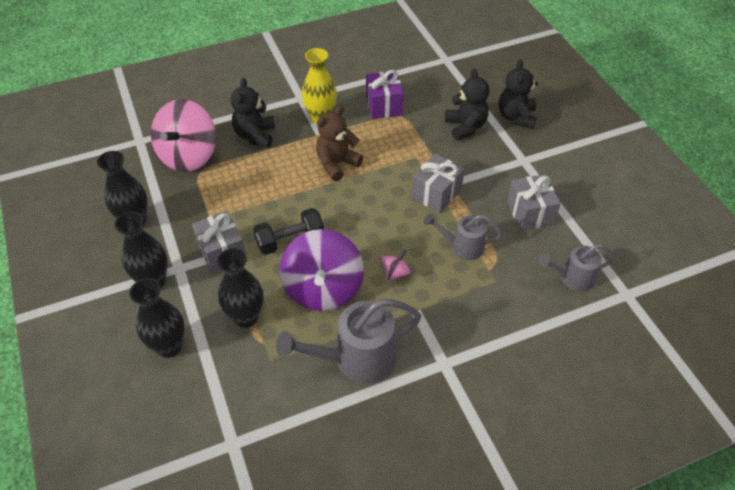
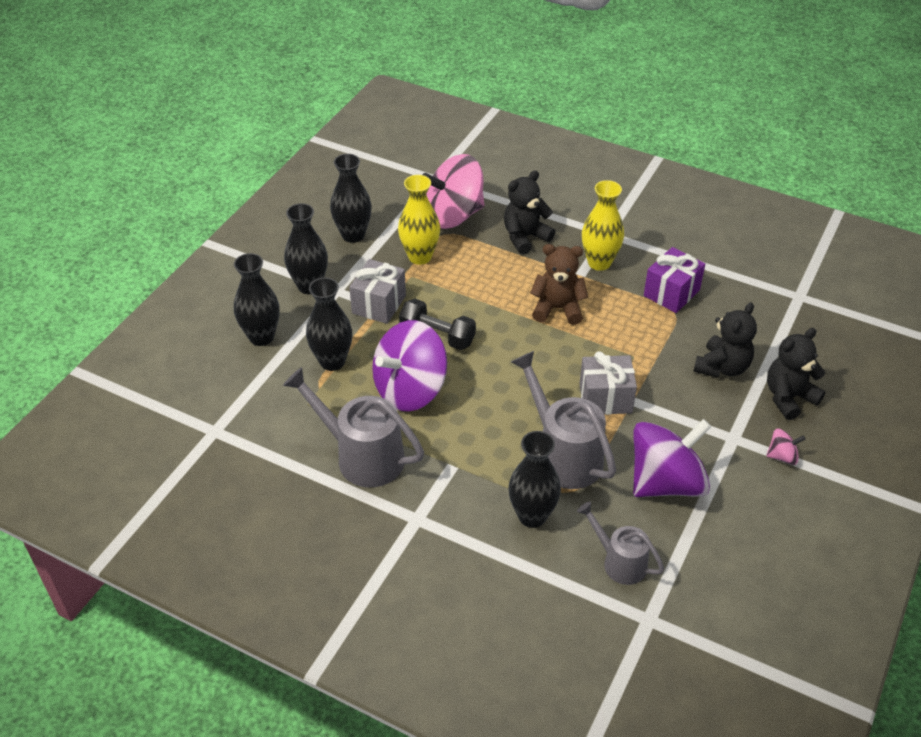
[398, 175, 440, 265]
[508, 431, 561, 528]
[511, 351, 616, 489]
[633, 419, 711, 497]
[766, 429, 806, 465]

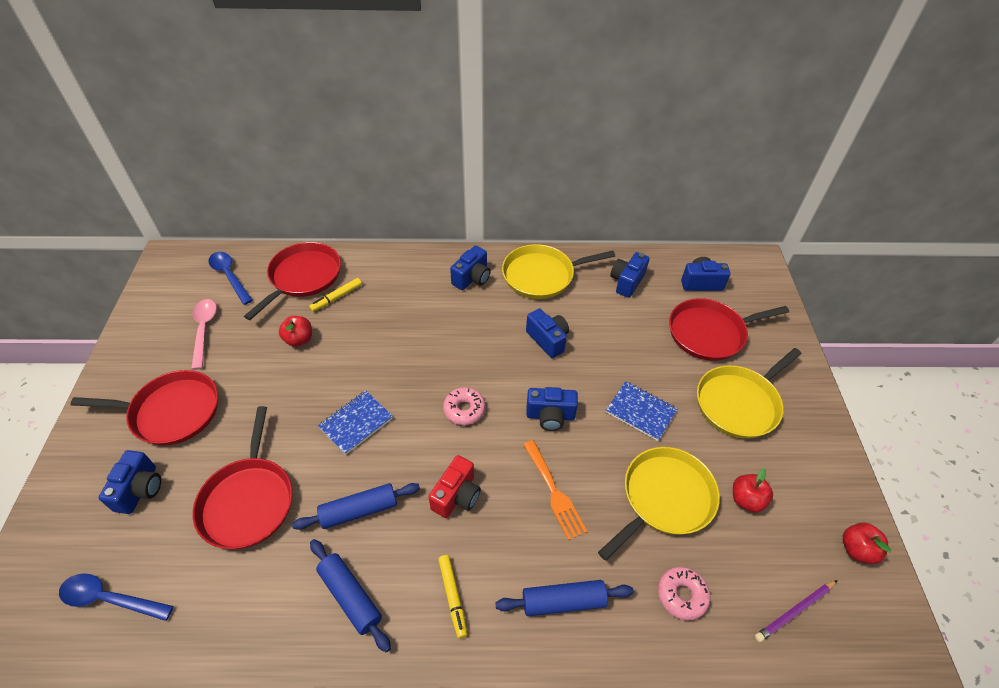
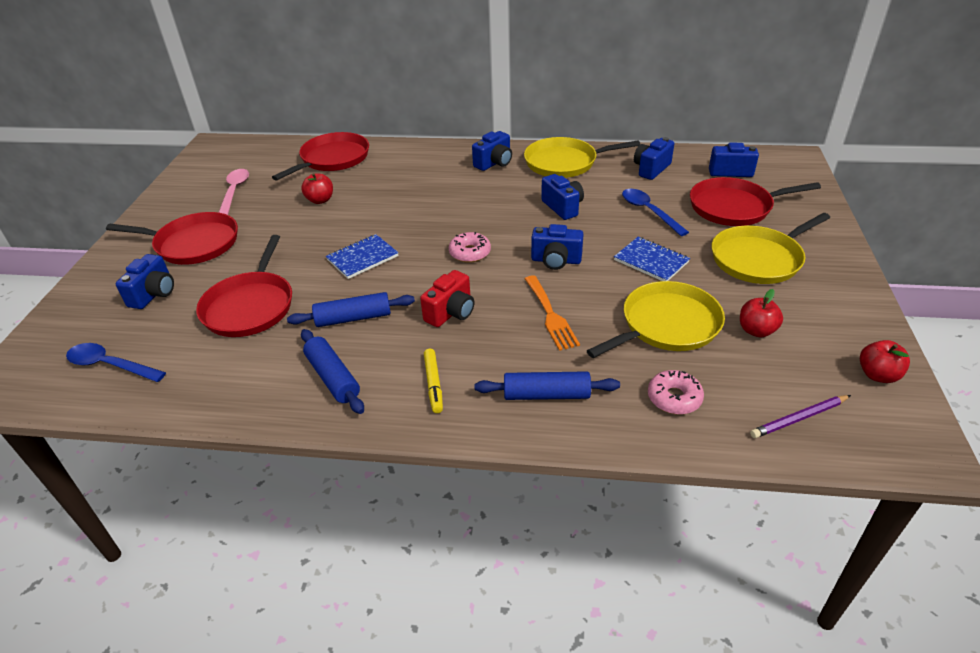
[622, 189, 689, 236]
[309, 278, 362, 312] (first image)

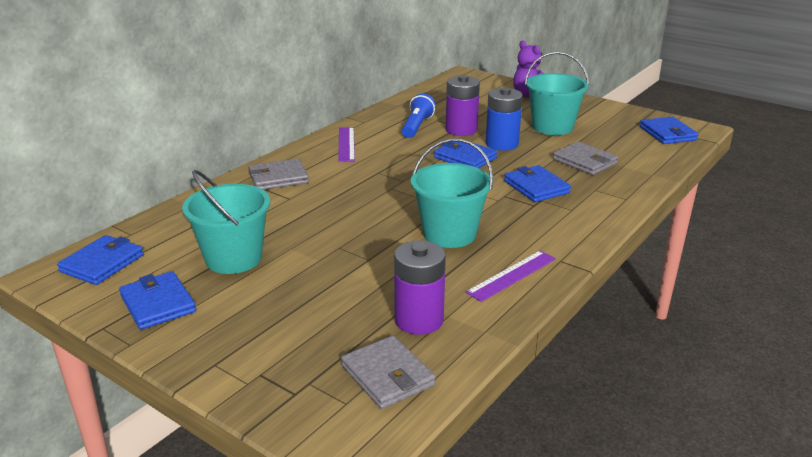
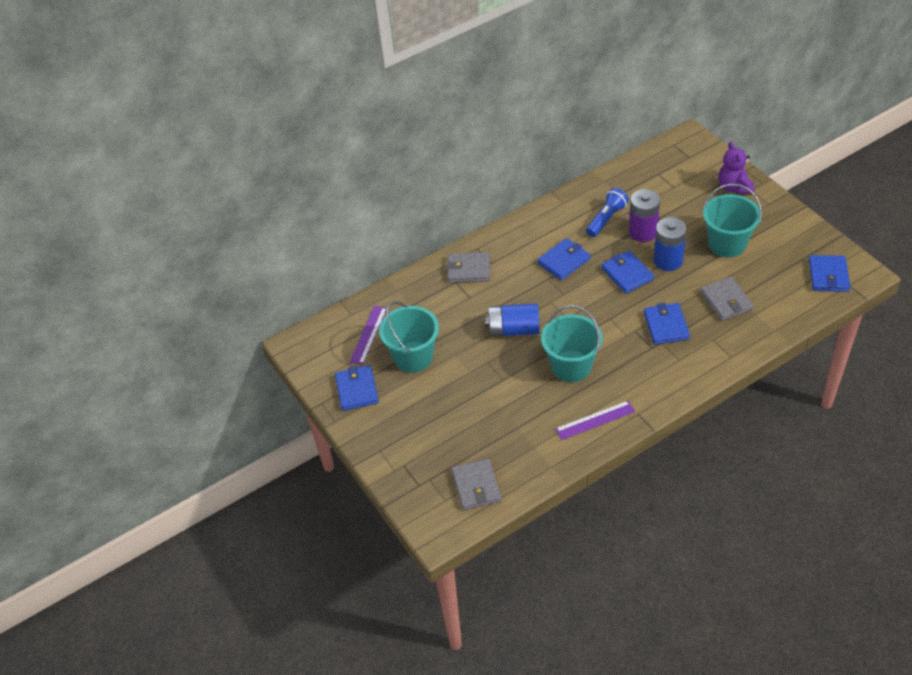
[350, 306, 387, 365]
[485, 303, 540, 337]
[537, 238, 591, 280]
[394, 240, 446, 335] (first image)

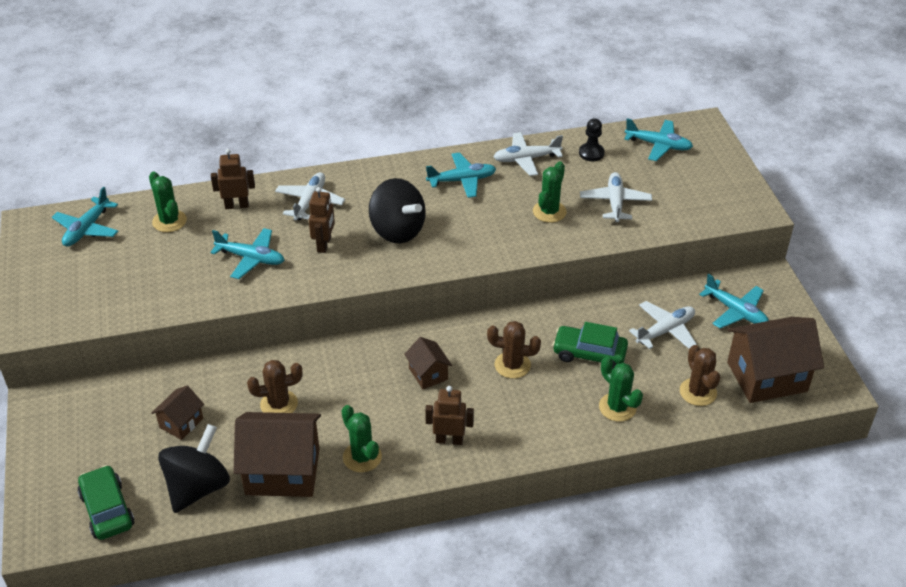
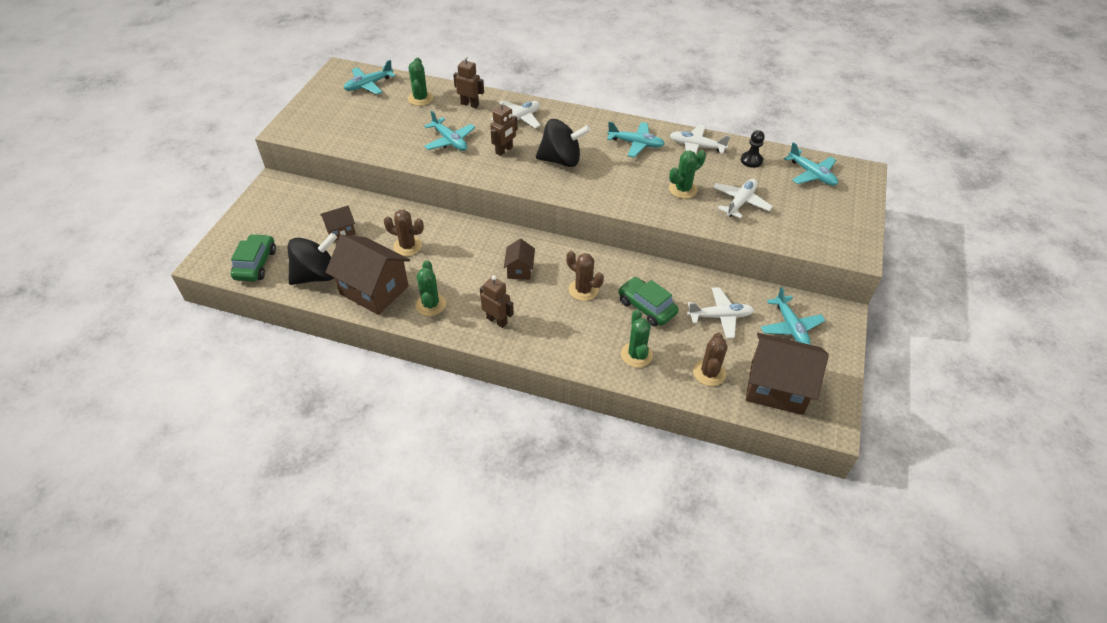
[536, 119, 591, 167]

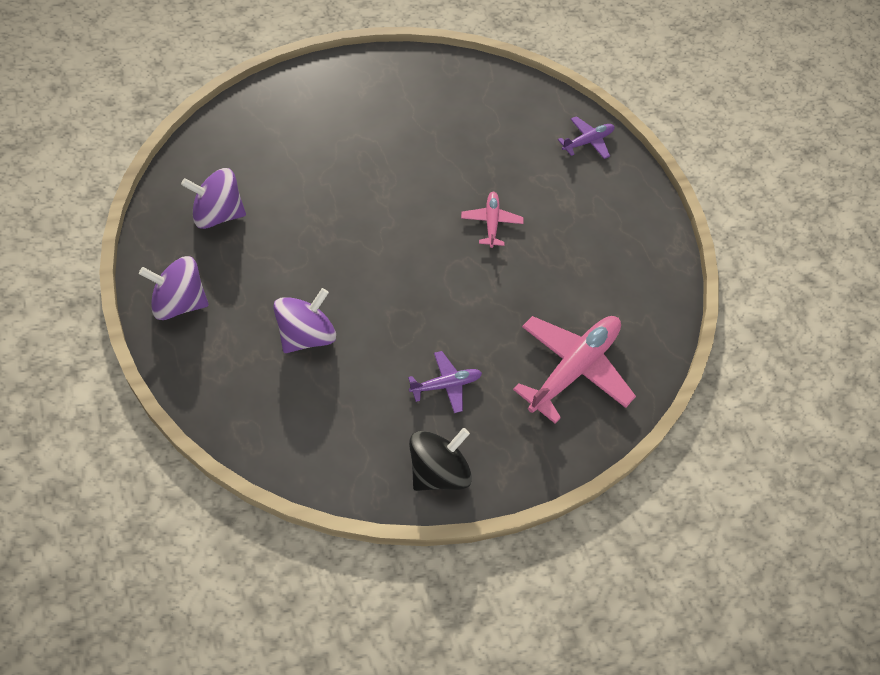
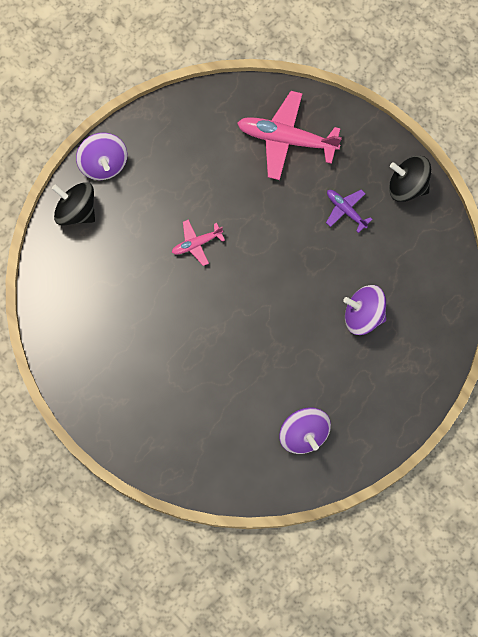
[52, 182, 95, 226]
[76, 133, 127, 180]

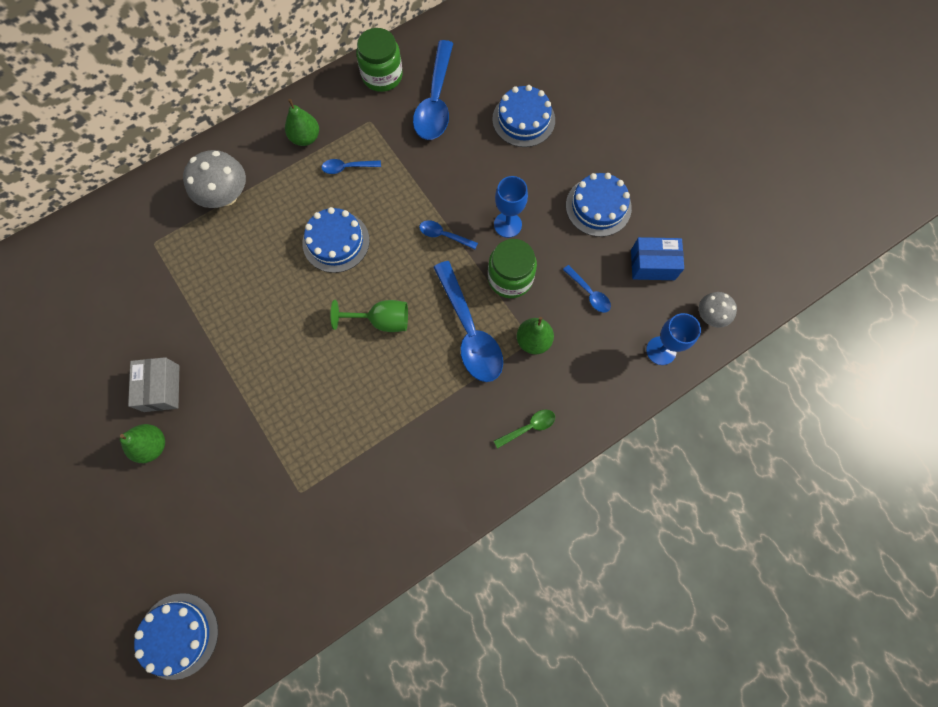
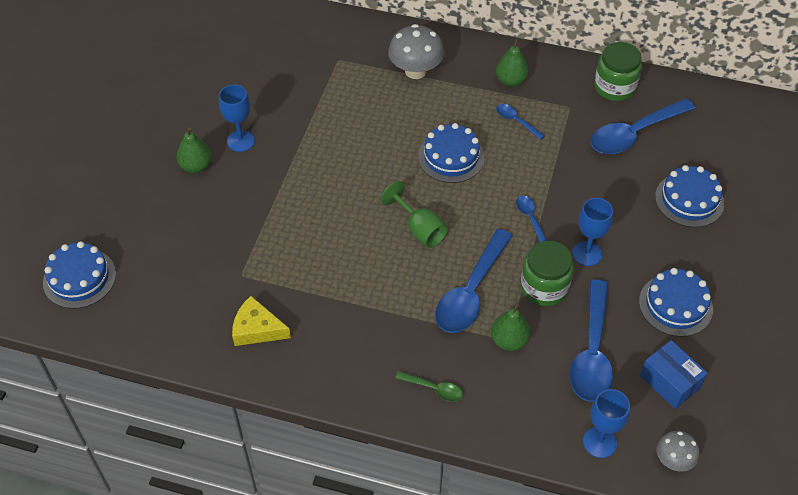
[219, 85, 255, 152]
[232, 296, 291, 346]
[570, 280, 613, 402]

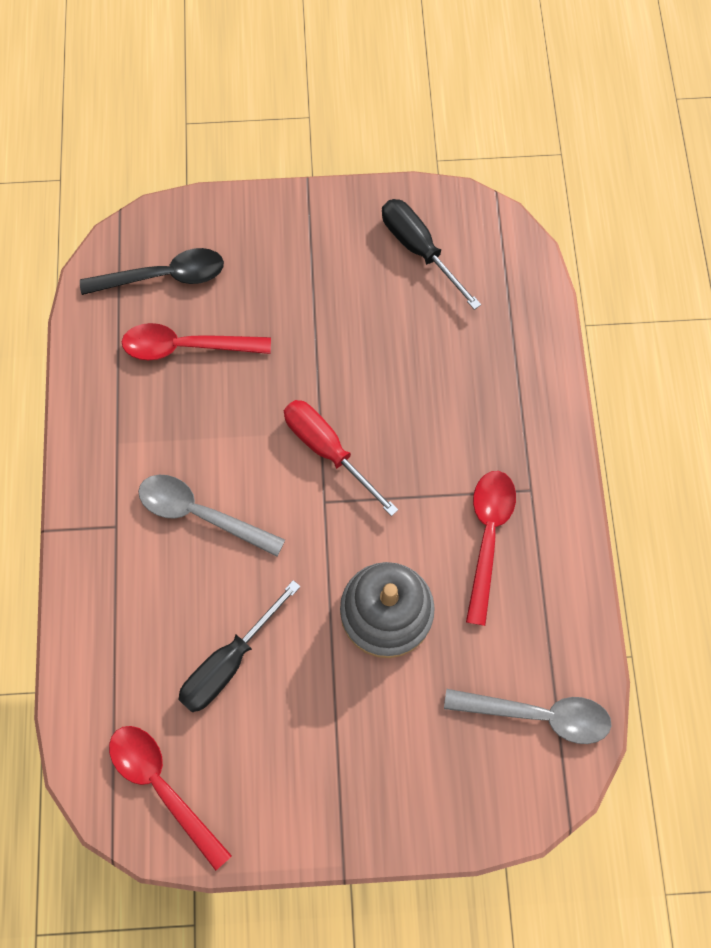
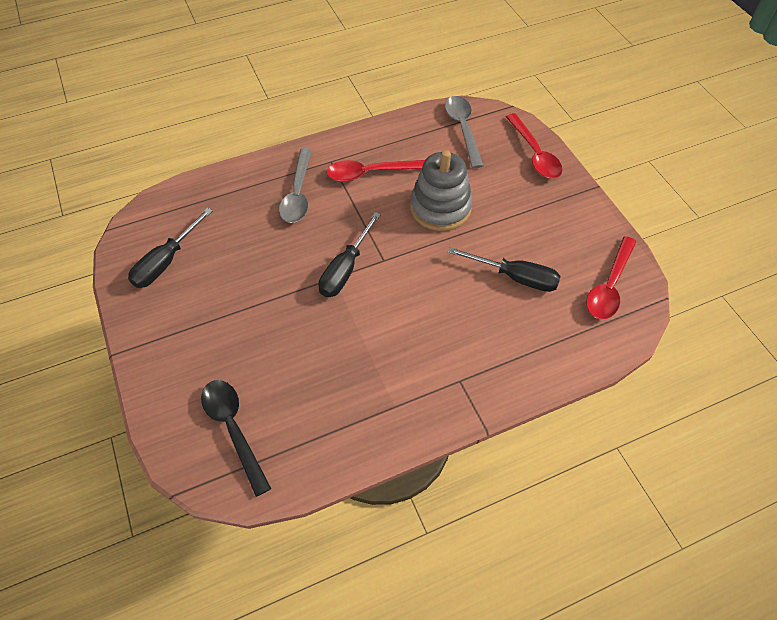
[279, 148, 312, 223]
[318, 212, 381, 297]
[506, 113, 563, 179]

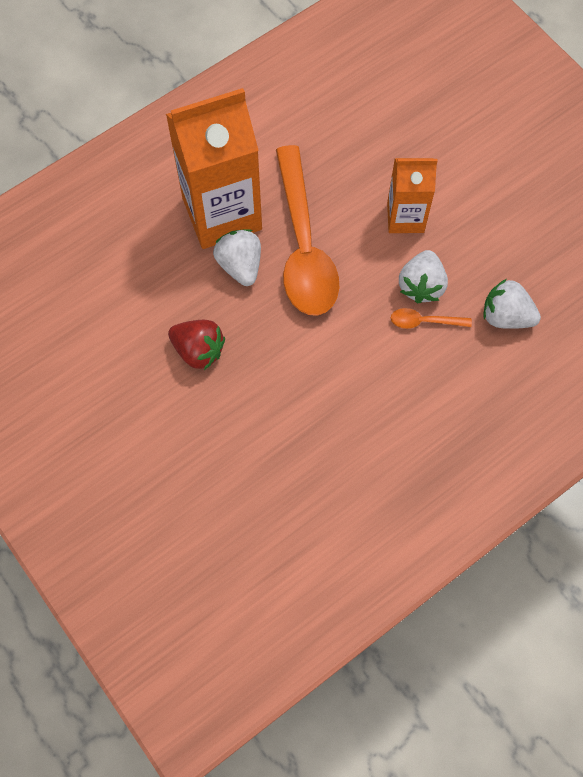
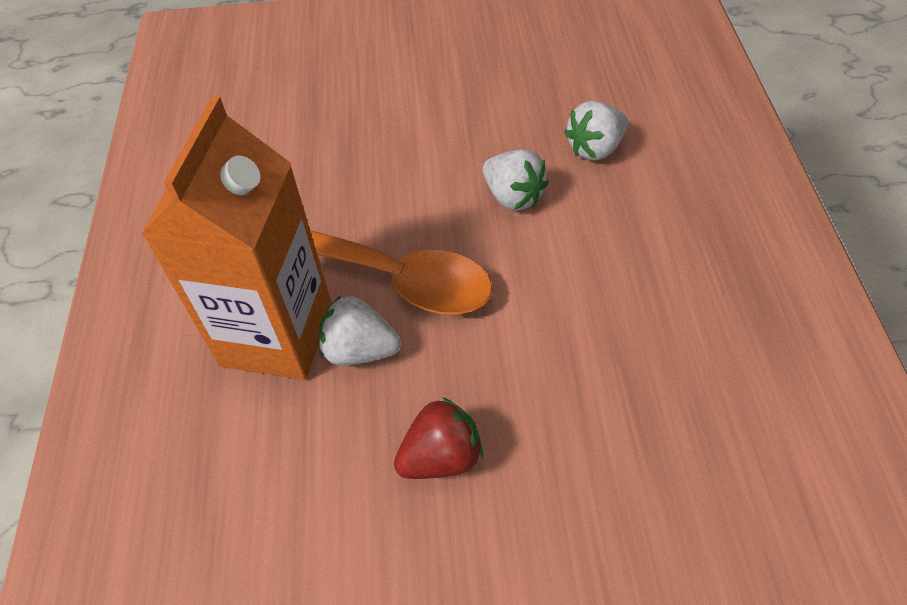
[387, 158, 438, 233] (first image)
[391, 308, 472, 329] (first image)

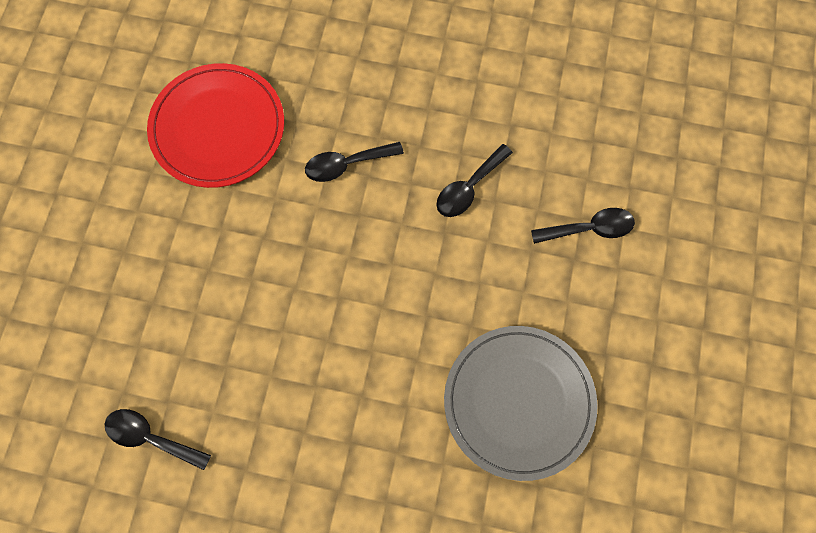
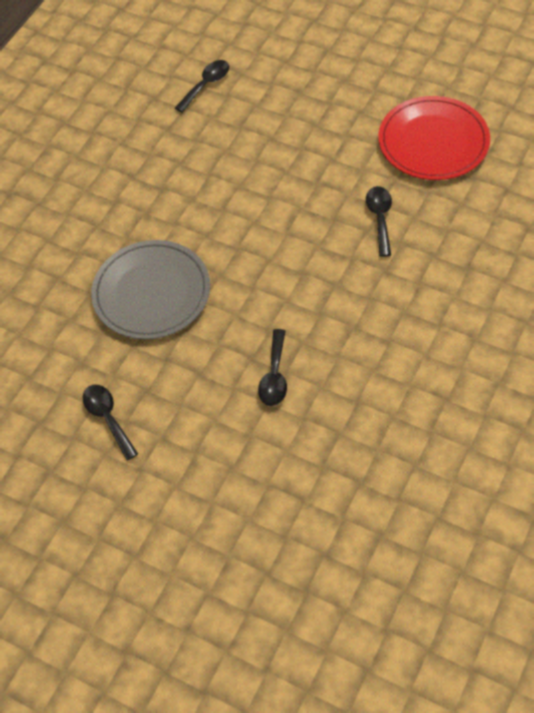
[82, 385, 138, 460]

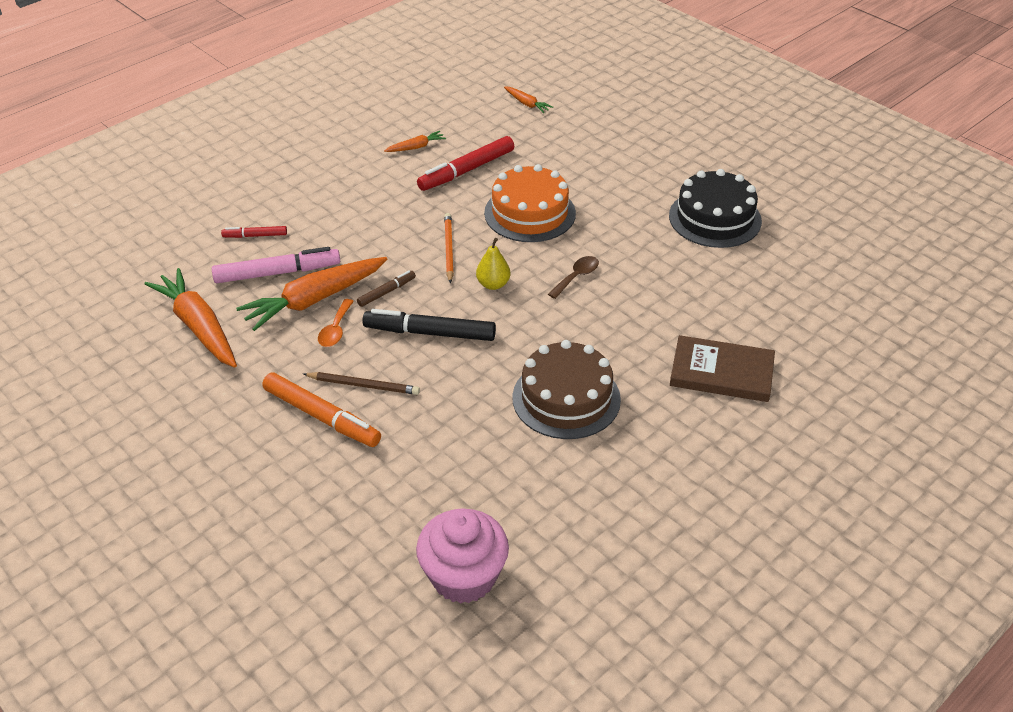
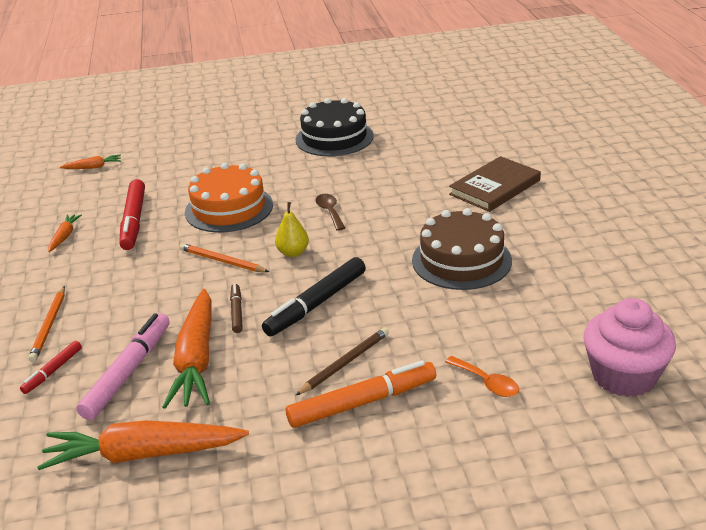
[28, 286, 65, 362]
[445, 356, 519, 397]

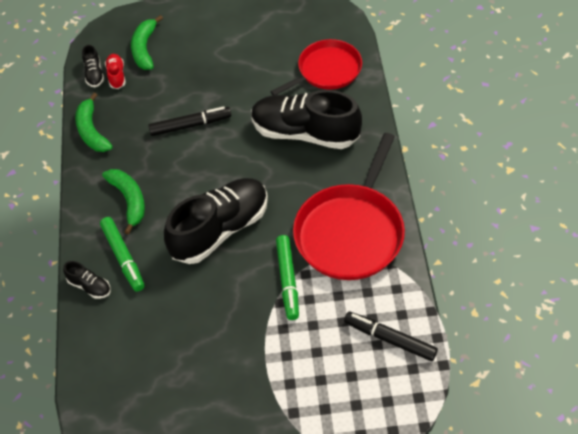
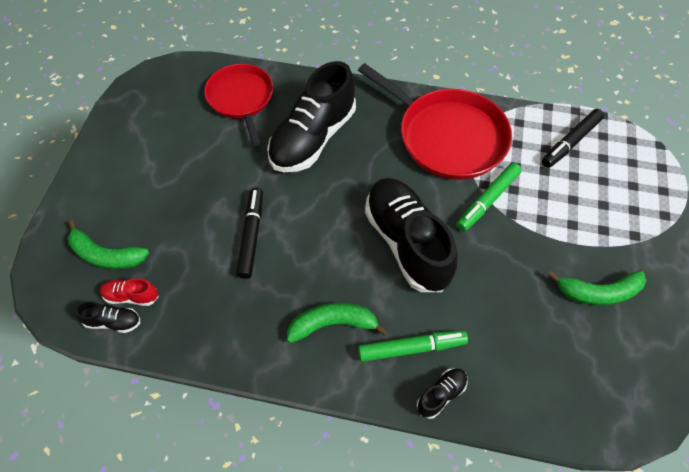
[456, 163, 521, 232]
[548, 271, 646, 306]

